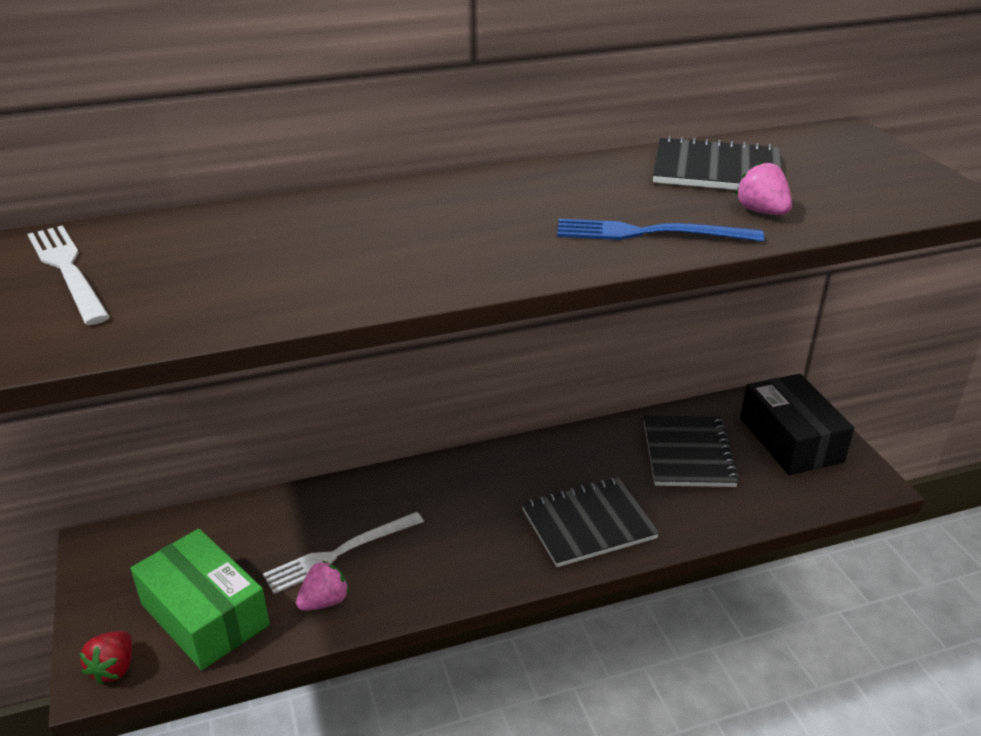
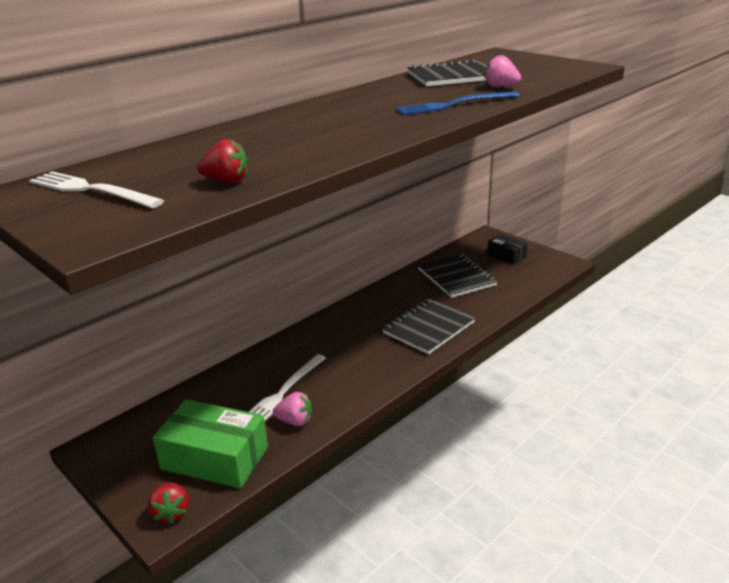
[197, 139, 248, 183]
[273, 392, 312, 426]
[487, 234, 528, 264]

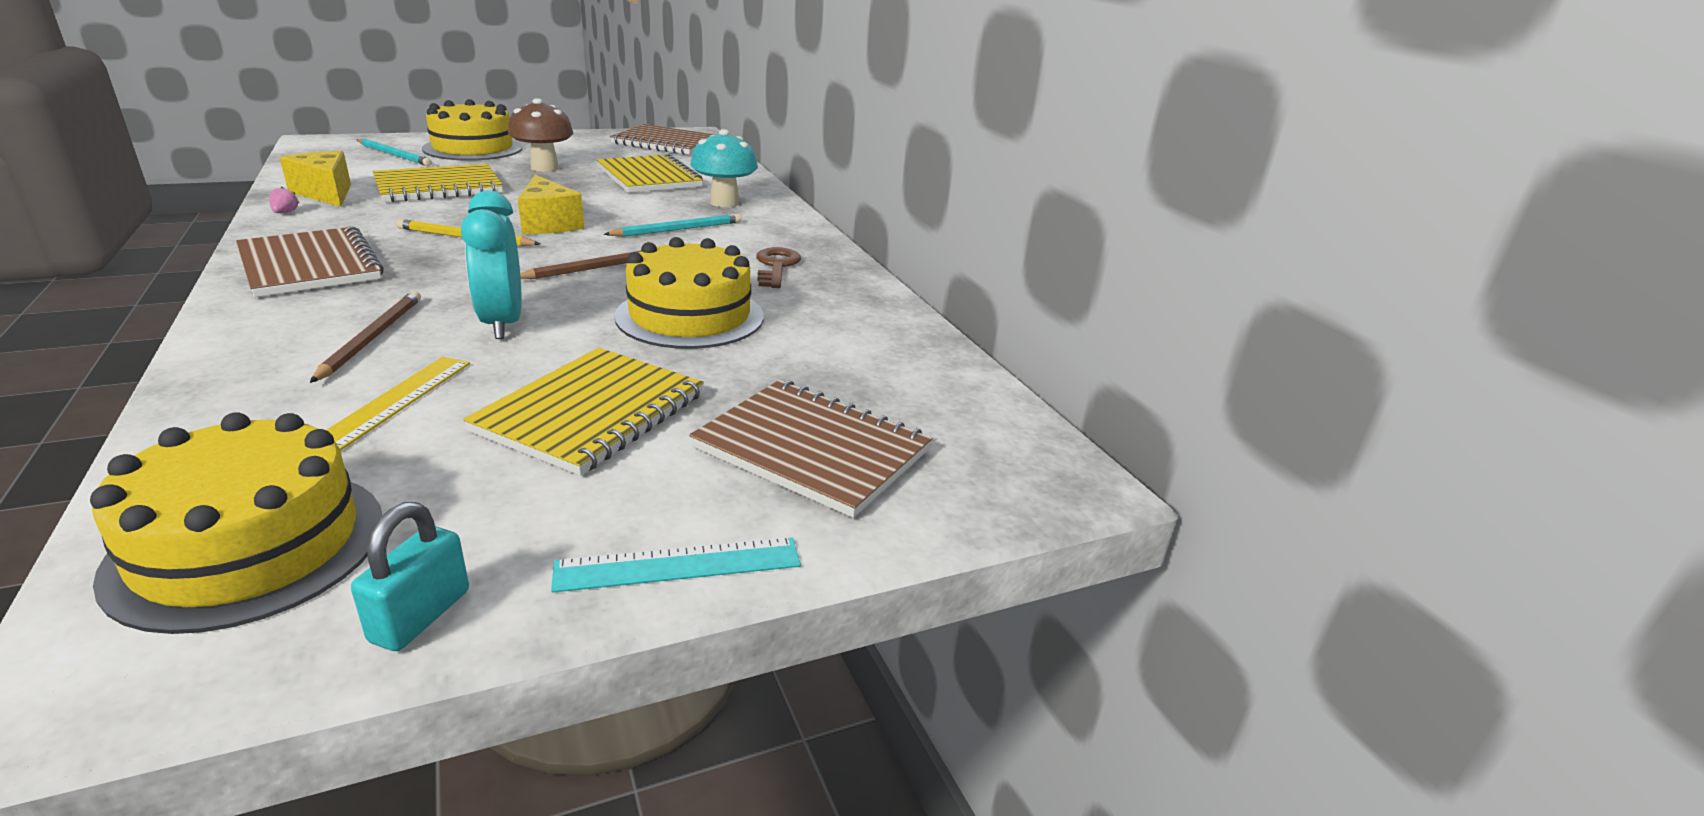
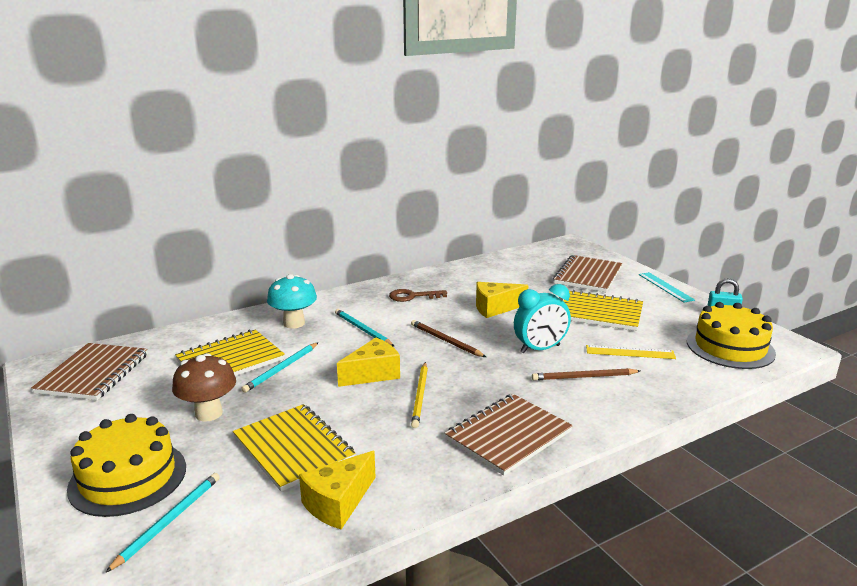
[241, 342, 319, 393]
[476, 282, 528, 318]
[269, 186, 299, 213] (first image)

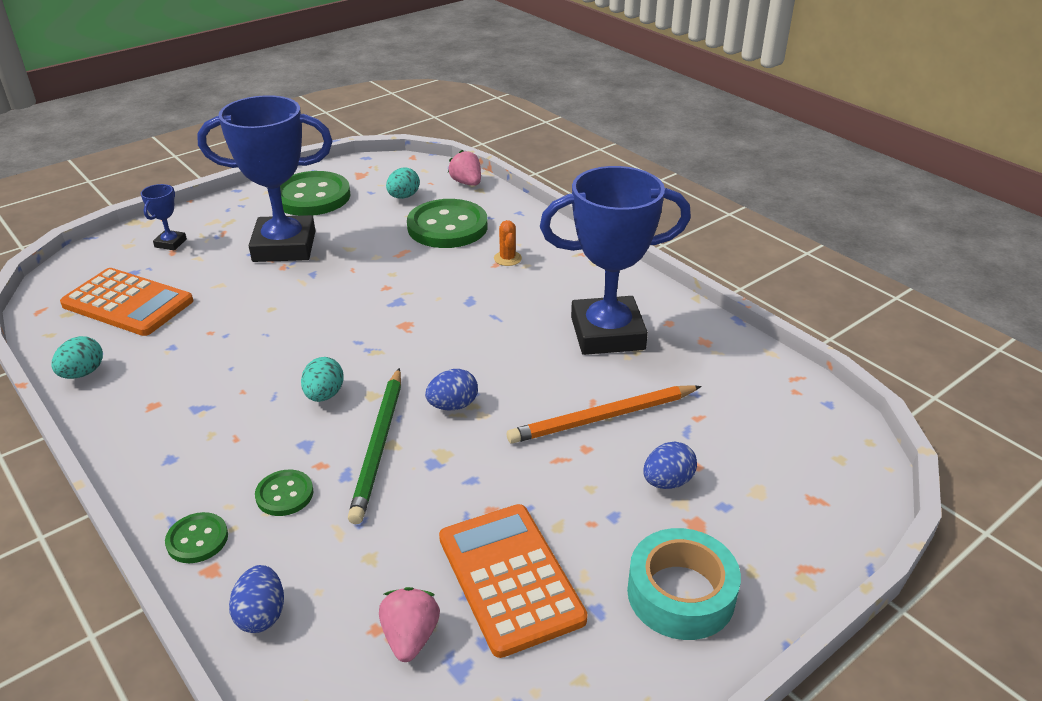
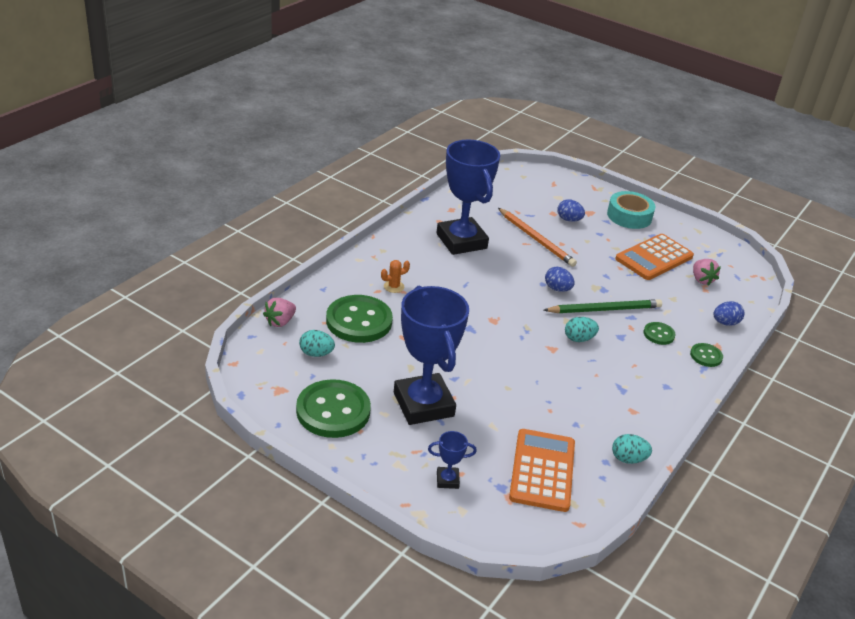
[693, 259, 721, 286]

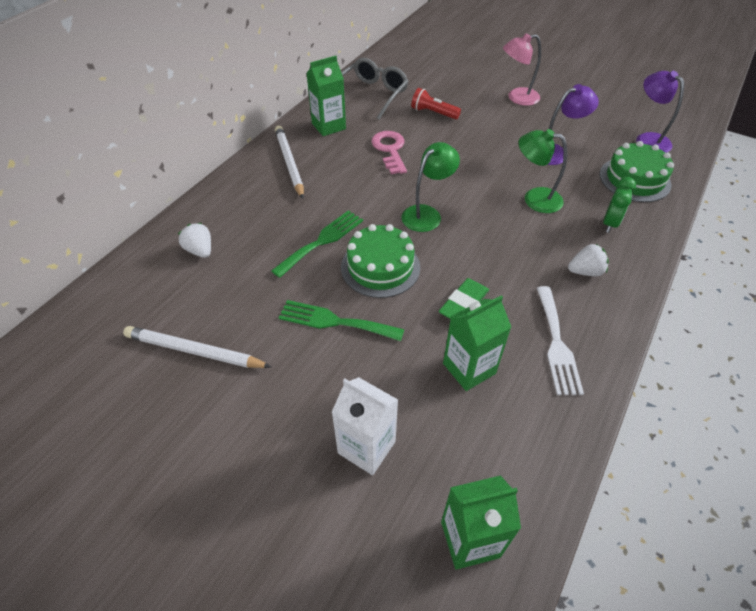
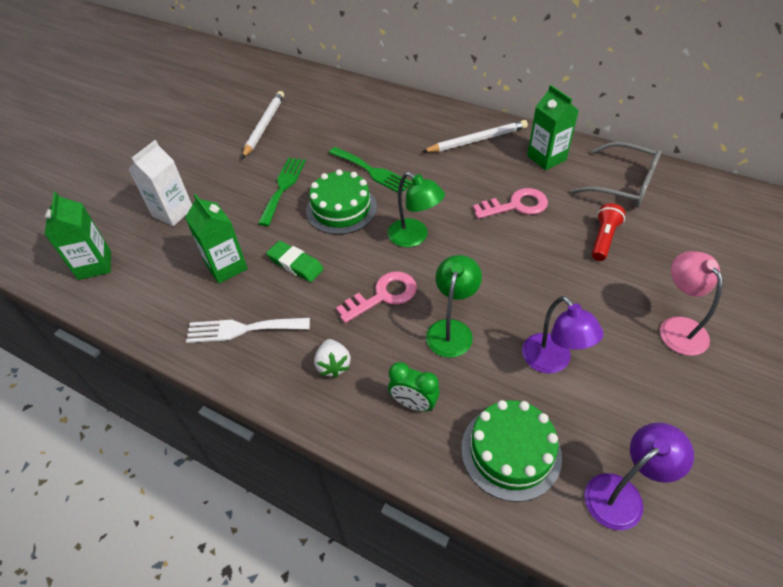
[336, 272, 417, 323]
[178, 223, 211, 258] (first image)

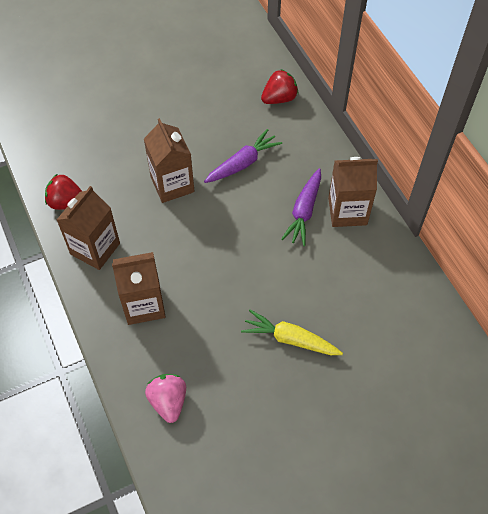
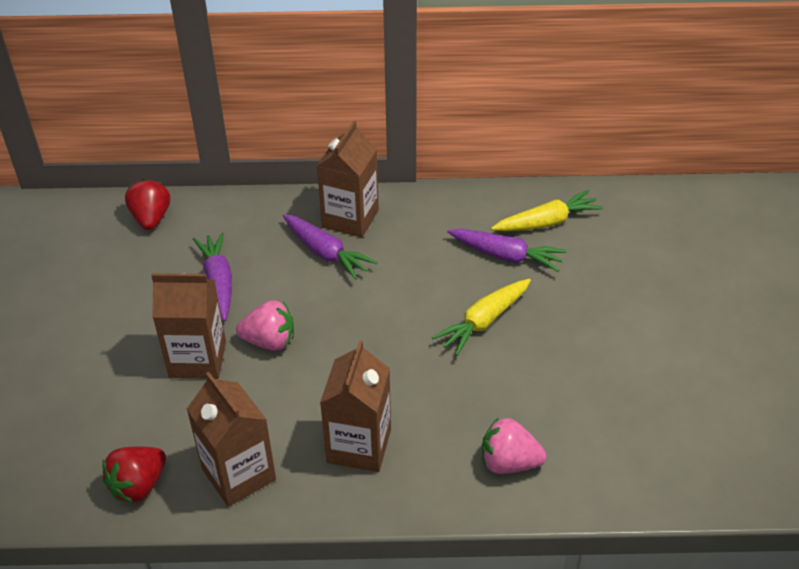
[236, 300, 294, 351]
[447, 229, 567, 272]
[491, 190, 604, 231]

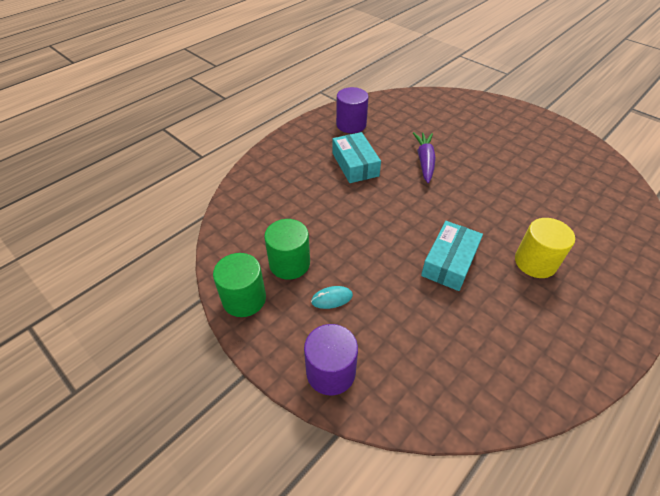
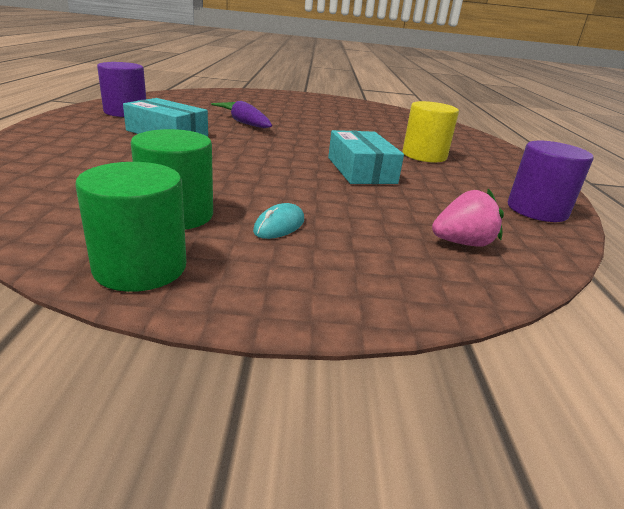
[432, 188, 504, 247]
[508, 141, 594, 222]

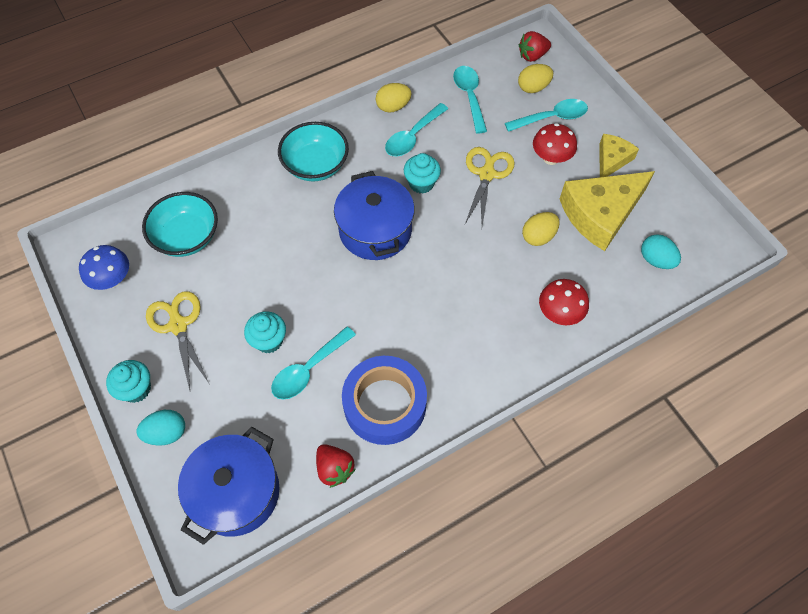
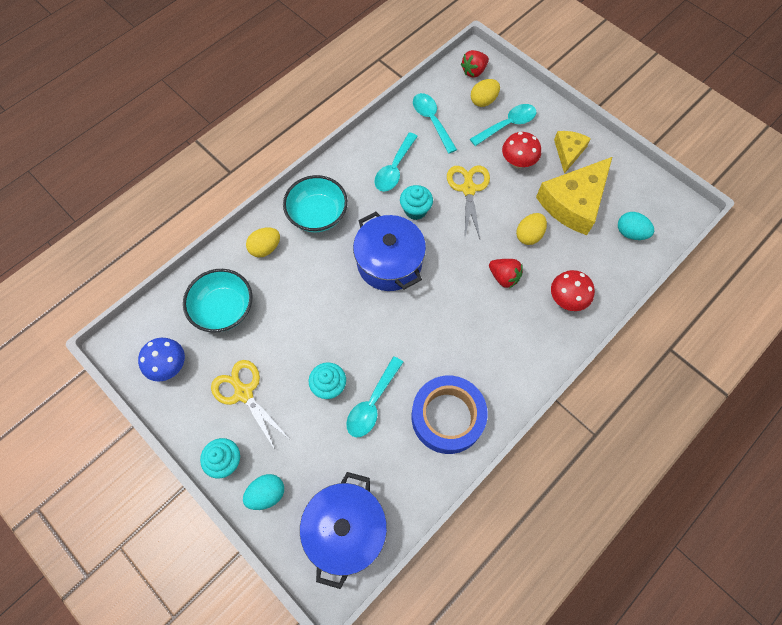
[246, 228, 280, 257]
[489, 259, 523, 288]

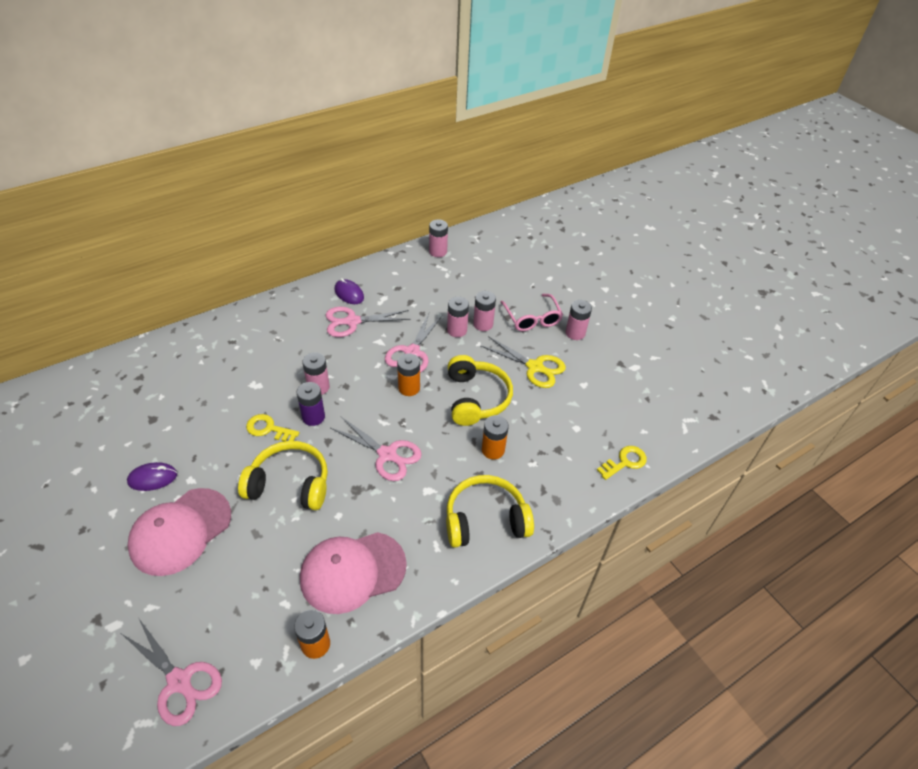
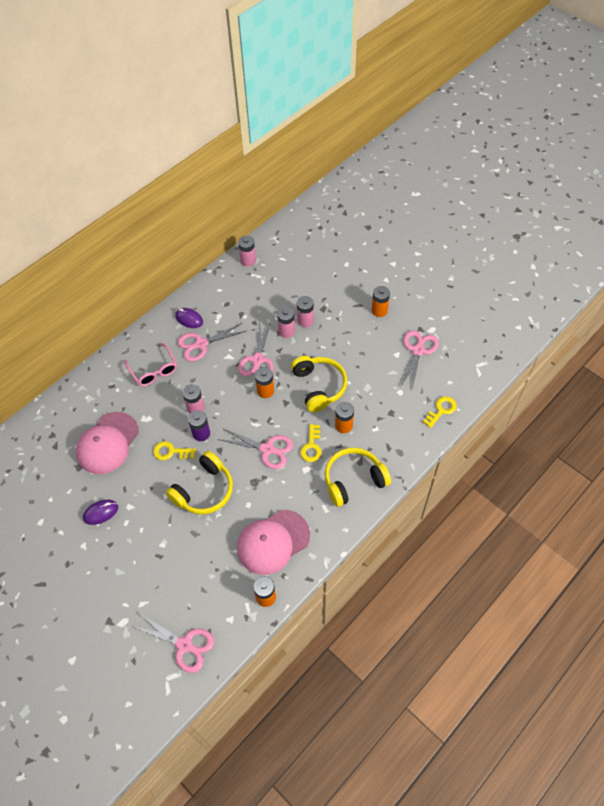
[76, 412, 139, 474]
[125, 343, 177, 386]
[166, 451, 233, 515]
[300, 424, 322, 462]
[371, 286, 390, 317]
[401, 330, 439, 391]
[480, 336, 566, 388] (first image)

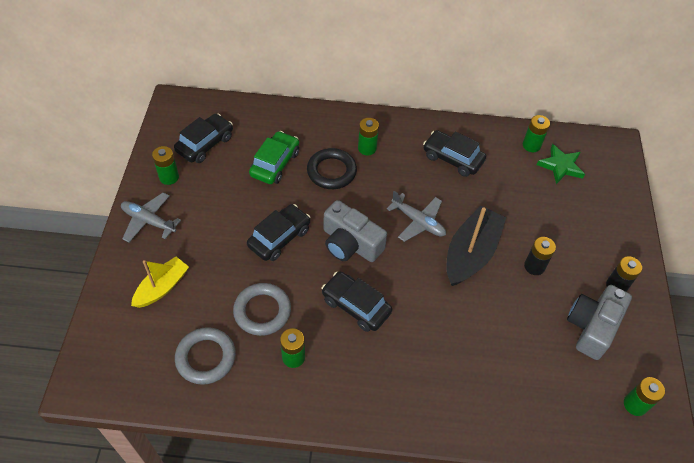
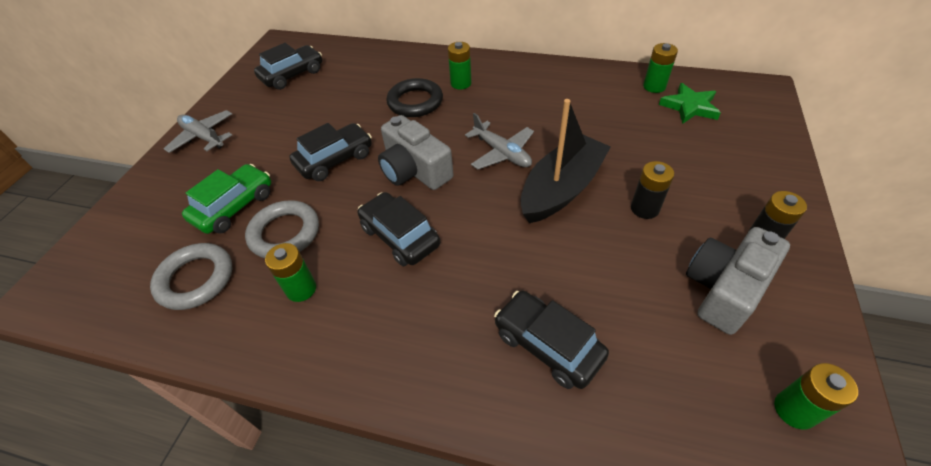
[182, 164, 271, 234]
[494, 291, 609, 389]
[131, 257, 189, 308] (first image)
[152, 146, 179, 185] (first image)

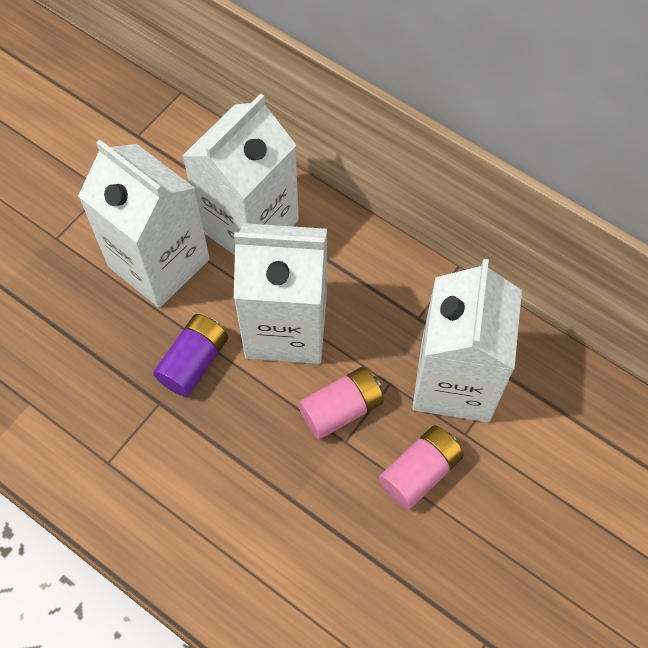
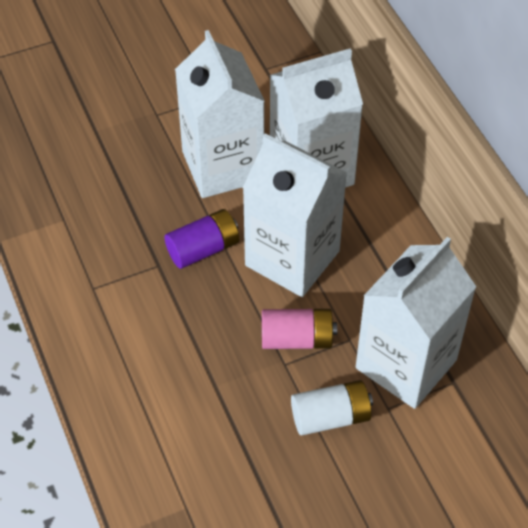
[291, 380, 373, 435]

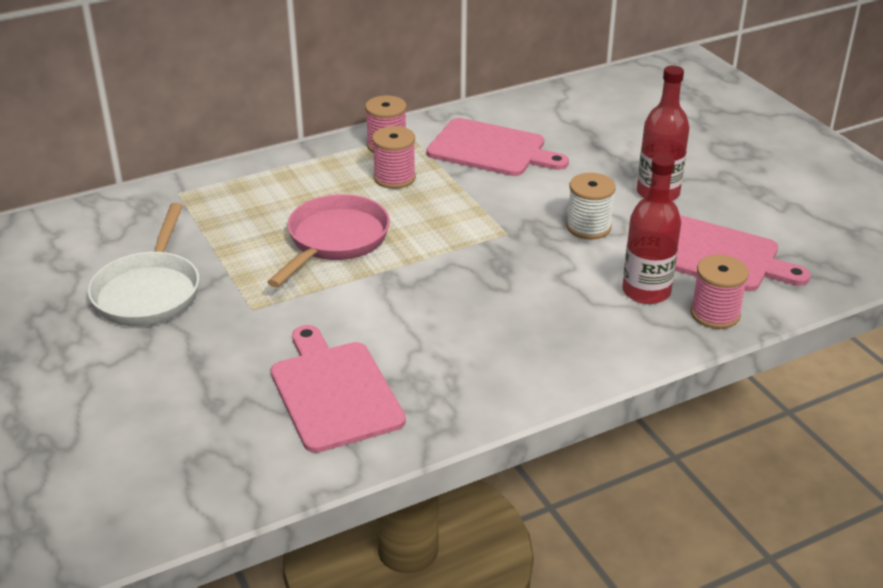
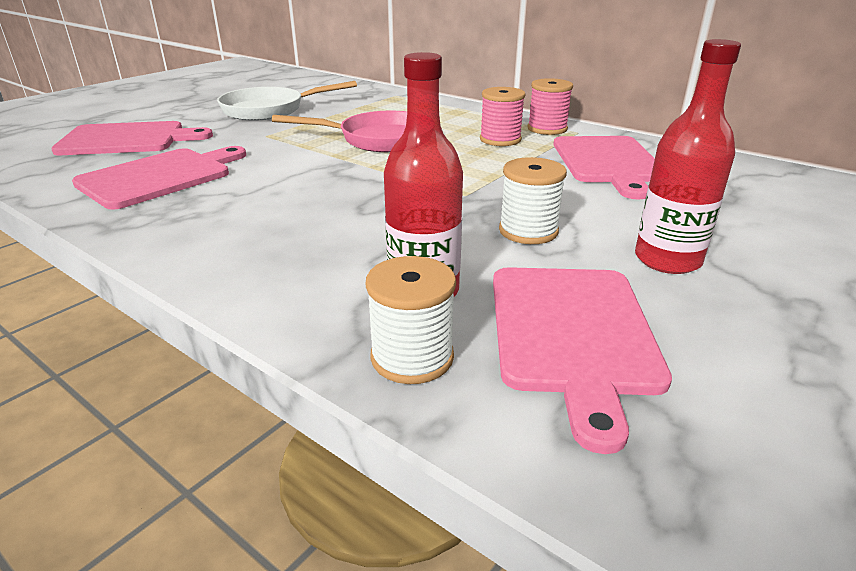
[51, 121, 213, 155]
[366, 256, 456, 384]

